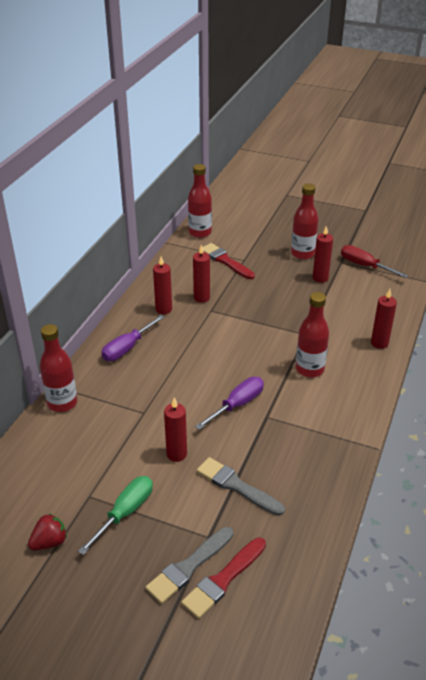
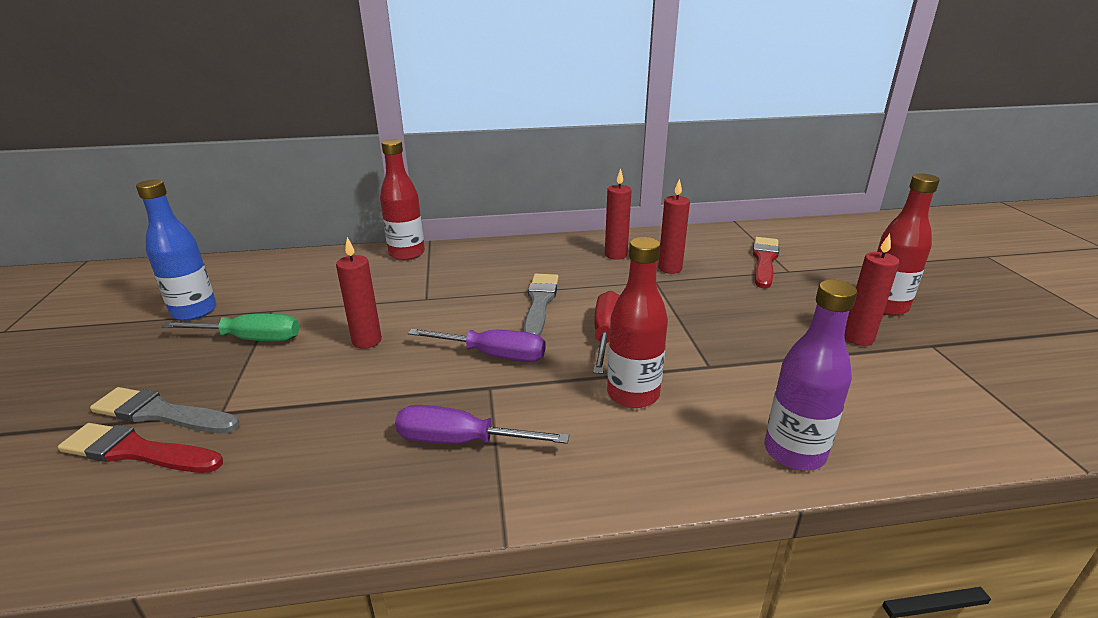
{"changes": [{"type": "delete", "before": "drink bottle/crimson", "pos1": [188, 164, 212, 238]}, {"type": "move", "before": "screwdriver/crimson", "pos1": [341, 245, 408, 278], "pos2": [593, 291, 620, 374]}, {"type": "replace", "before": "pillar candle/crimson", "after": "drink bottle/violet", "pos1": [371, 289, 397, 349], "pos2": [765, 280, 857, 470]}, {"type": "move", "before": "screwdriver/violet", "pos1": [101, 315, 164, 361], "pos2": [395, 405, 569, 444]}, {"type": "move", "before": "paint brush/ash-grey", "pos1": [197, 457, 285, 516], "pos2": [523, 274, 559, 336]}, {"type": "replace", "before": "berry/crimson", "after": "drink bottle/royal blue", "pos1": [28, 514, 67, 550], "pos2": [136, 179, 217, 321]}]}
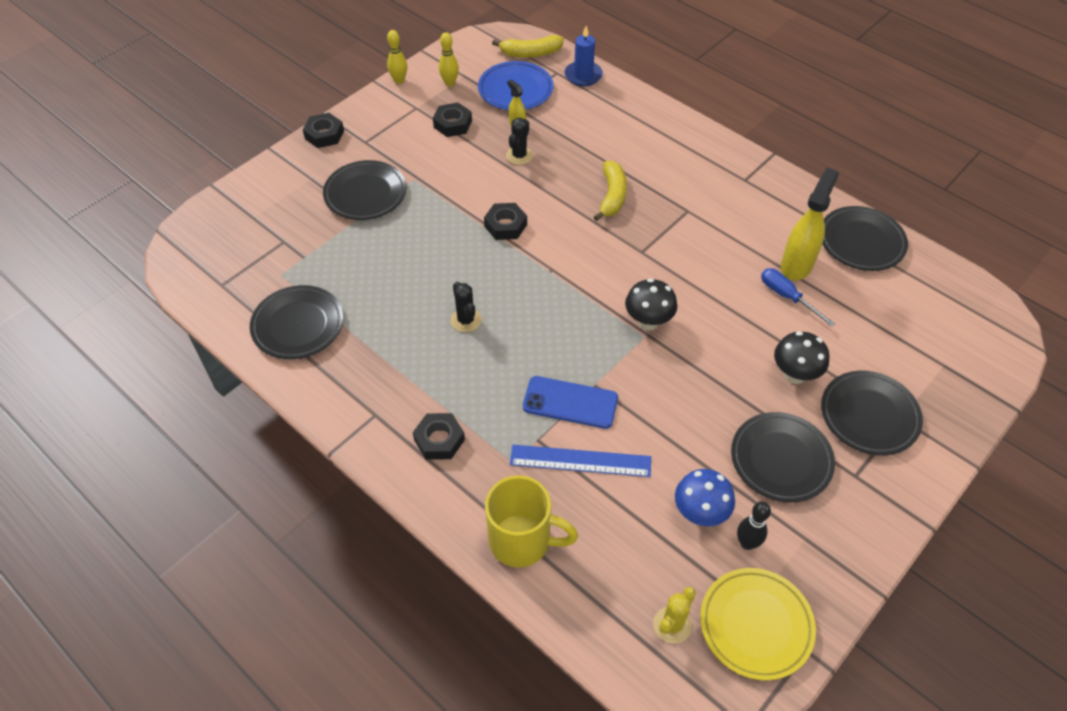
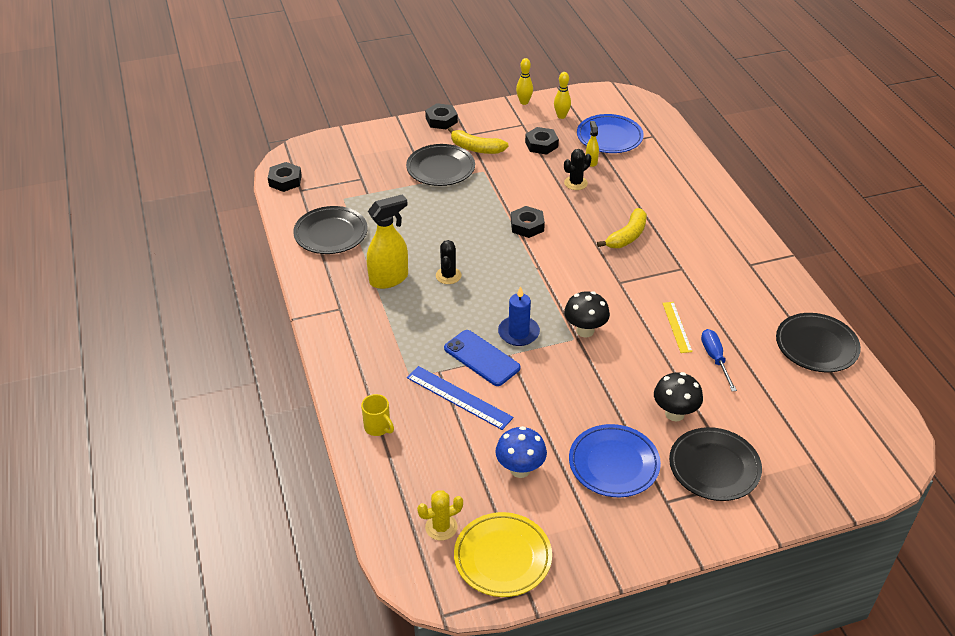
{"changes": [{"type": "move", "before": "pillar candle/royal blue", "pos1": [565, 26, 603, 86], "pos2": [498, 286, 540, 346]}, {"type": "move", "before": "toy banana/yellow", "pos1": [492, 35, 564, 58], "pos2": [448, 127, 509, 154]}, {"type": "move", "before": "sprayer/yellow", "pos1": [781, 168, 839, 280], "pos2": [367, 194, 408, 289]}, {"type": "recolor", "before": "flat dish/ebony", "after": "flat dish/royal blue", "pos1": [731, 412, 835, 502], "pos2": [569, 424, 661, 497]}, {"type": "move", "before": "hex nut/ebony", "pos1": [413, 413, 465, 460], "pos2": [268, 162, 302, 192]}, {"type": "resize", "before": "tea mug/yellow", "pos1": [485, 475, 578, 568], "pos2": [361, 394, 394, 436], "scale": 0.53}, {"type": "delete", "before": "skittle/ebony", "pos1": [737, 501, 771, 550]}, {"type": "insert", "after": "measuring stick/yellow", "pos2": [662, 302, 693, 353]}]}
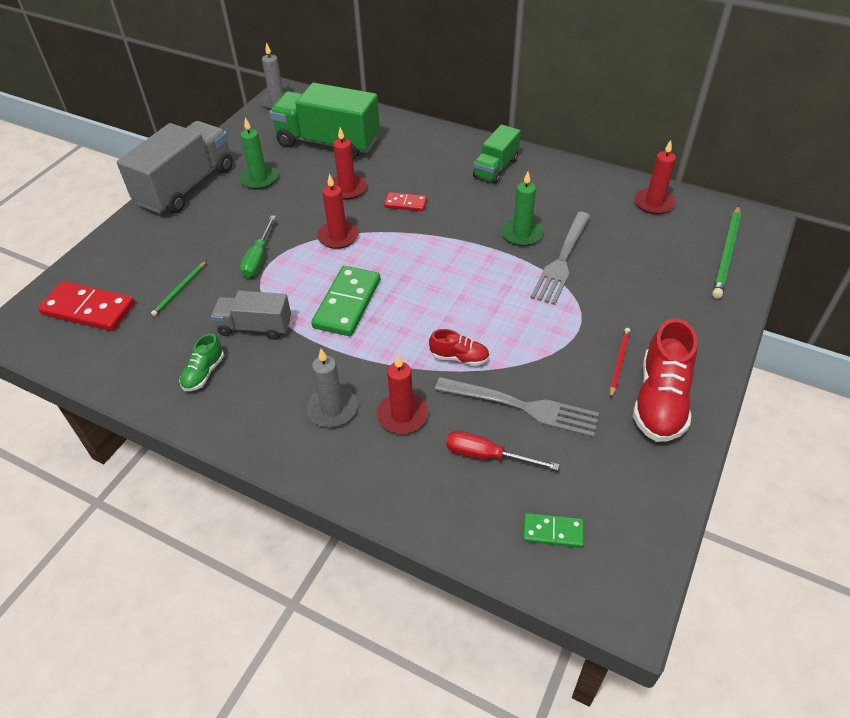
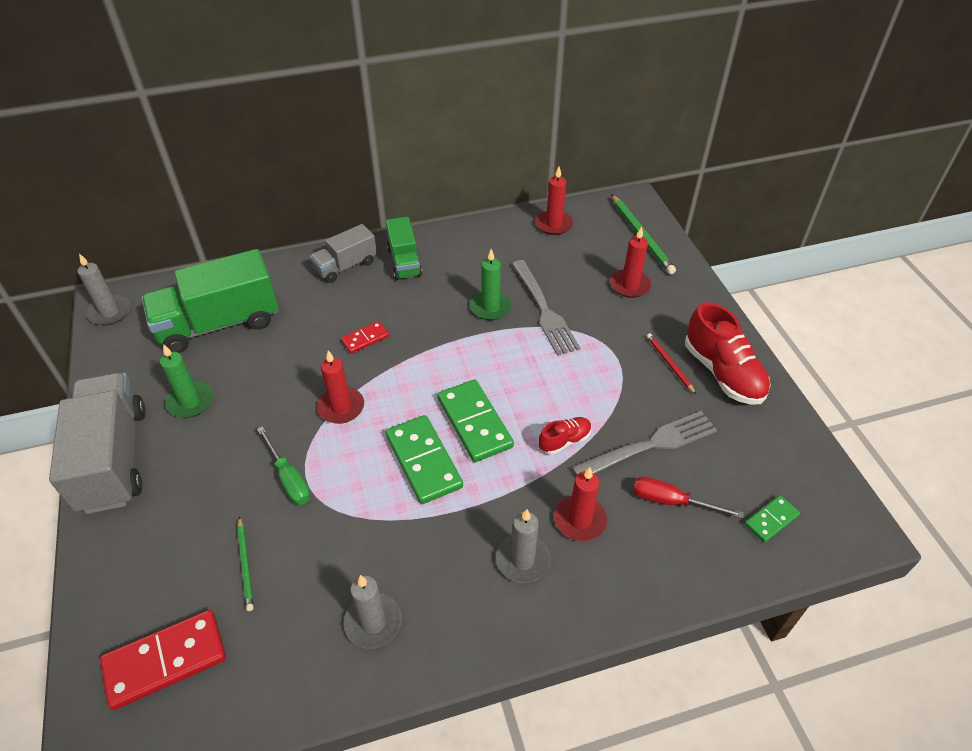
{"changes": [{"type": "move", "before": "pillar candle/crimson", "pos1": [333, 127, 367, 200], "pos2": [610, 227, 651, 298]}, {"type": "move", "before": "lorry/ash-grey", "pos1": [211, 291, 291, 340], "pos2": [310, 224, 377, 283]}, {"type": "replace", "before": "sneaker/leaf-green", "after": "pillar candle/ash-grey", "pos1": [179, 333, 224, 391], "pos2": [344, 575, 402, 649]}, {"type": "rotate", "before": "screwdriver/crimson", "pos1": [446, 431, 559, 470], "pos2": [633, 477, 744, 518], "turn": 45}, {"type": "insert", "after": "domino tile/leaf-green", "pos2": [438, 380, 514, 462]}]}
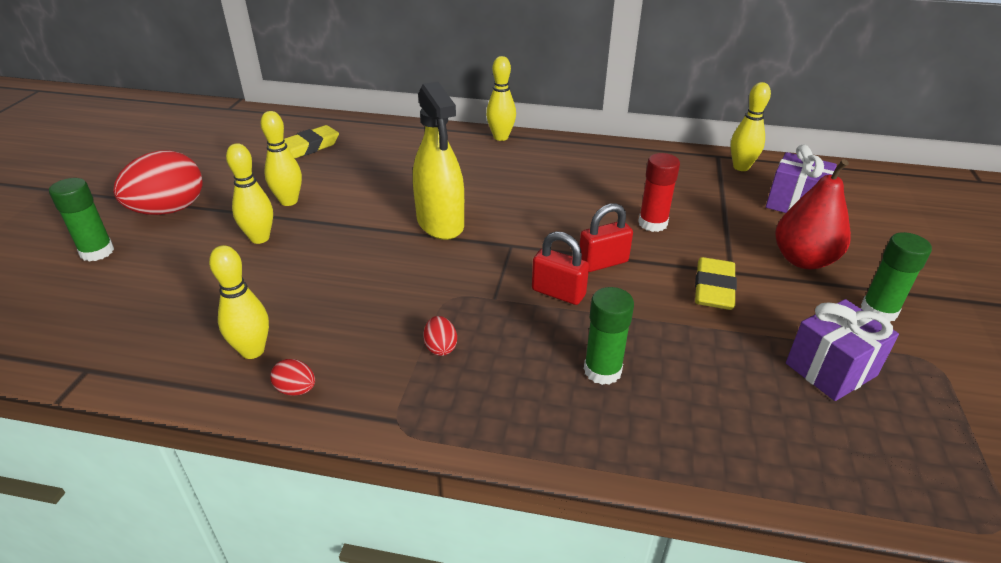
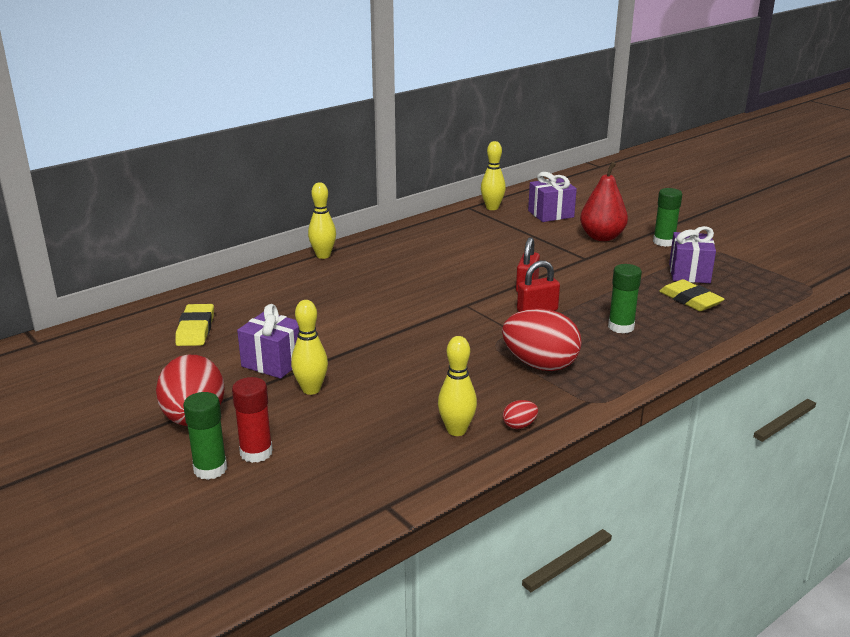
{"changes": [{"type": "delete", "before": "sprayer/yellow", "pos1": [413, 81, 464, 240]}, {"type": "replace", "before": "skittle/yellow", "after": "wrapped gift/violet", "pos1": [261, 111, 302, 206], "pos2": [237, 304, 299, 379]}, {"type": "move", "before": "stick of glue/crimson", "pos1": [638, 153, 680, 232], "pos2": [232, 377, 273, 463]}, {"type": "move", "before": "eraser/yellow", "pos1": [695, 257, 737, 310], "pos2": [659, 279, 724, 311]}, {"type": "resize", "before": "egg shape/crimson", "pos1": [424, 316, 457, 356], "pos2": [502, 309, 582, 371], "scale": 2.38}]}
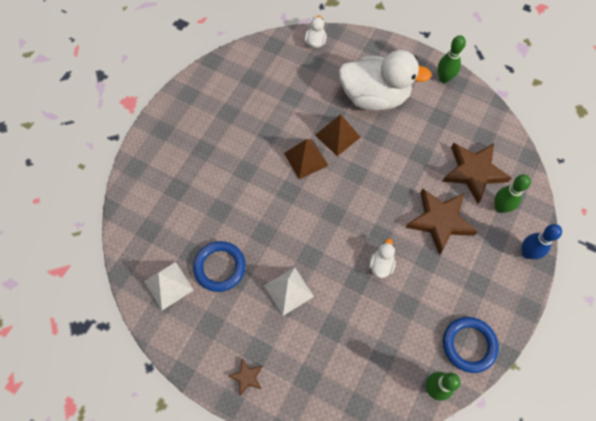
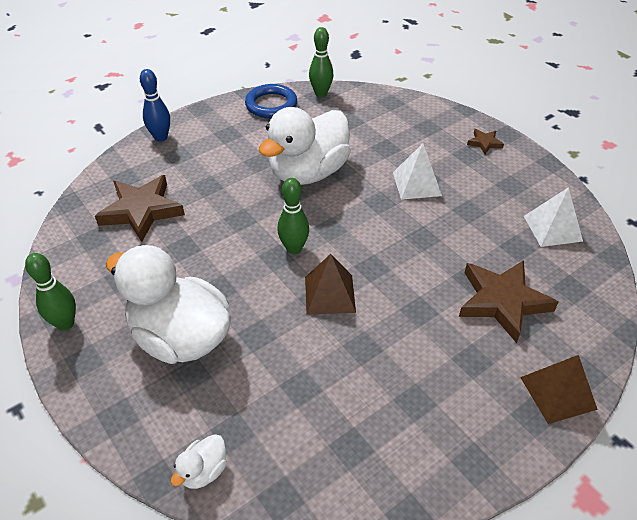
{"changes": [{"type": "move", "before": "pyramid shape/dark brown", "pos1": [315, 114, 361, 156], "pos2": [520, 355, 598, 424]}, {"type": "move", "before": "skittle/leaf-green", "pos1": [494, 174, 531, 213], "pos2": [277, 178, 309, 254]}, {"type": "move", "before": "five-pointed star/dark brown", "pos1": [406, 188, 477, 255], "pos2": [459, 260, 558, 343]}, {"type": "resize", "before": "duck/white", "pos1": [369, 239, 396, 278], "pos2": [259, 107, 351, 185], "scale": 2.45}, {"type": "delete", "before": "hoop/royal blue", "pos1": [193, 241, 246, 292]}]}
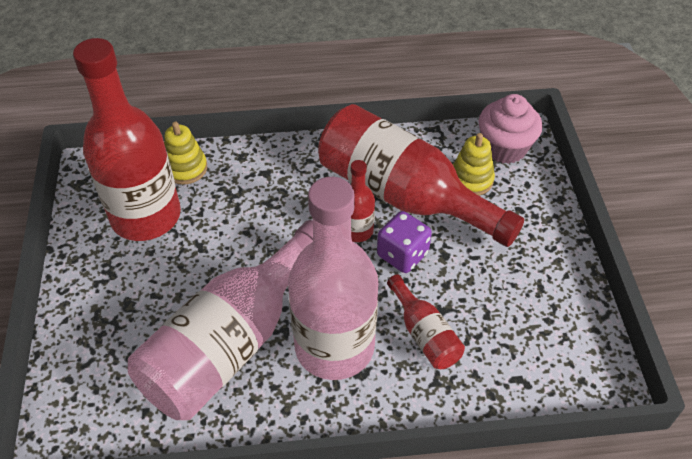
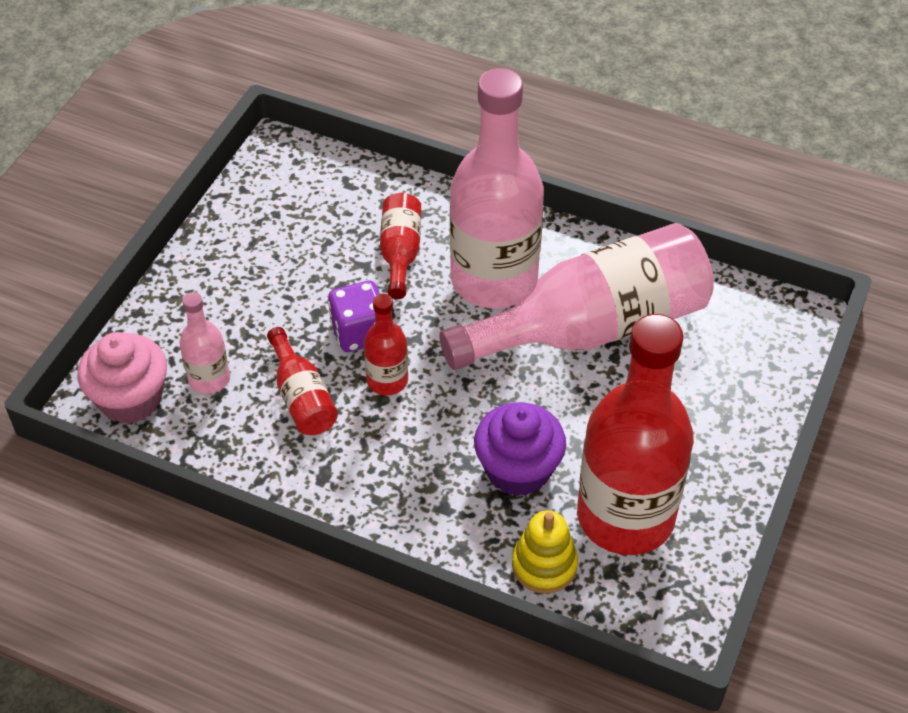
{"changes": [{"type": "resize", "before": "drink bottle/crimson", "pos1": [318, 104, 524, 247], "pos2": [267, 327, 338, 435], "scale": 0.45}, {"type": "replace", "before": "stacking rings/yellow", "after": "drink bottle/rose-pink", "pos1": [453, 133, 495, 196], "pos2": [179, 292, 230, 394]}, {"type": "insert", "after": "muffin/violet", "pos2": [474, 402, 566, 496]}]}
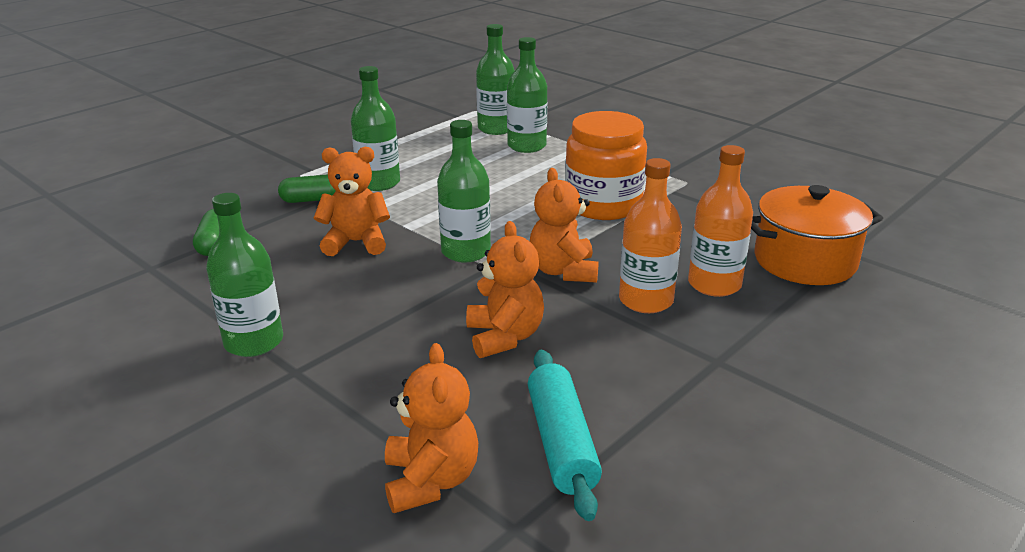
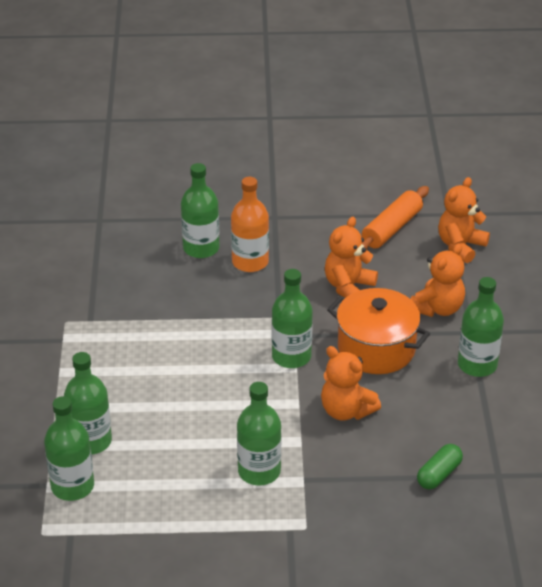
{"changes": [{"type": "delete", "before": "jam jar/bright orange", "pos1": [565, 111, 647, 220]}, {"type": "recolor", "before": "drink bottle/bright orange", "after": "drink bottle/leaf-green", "pos1": [688, 145, 753, 297], "pos2": [181, 163, 219, 258]}, {"type": "move", "before": "teddy/bright orange", "pos1": [530, 168, 599, 283], "pos2": [411, 243, 465, 317]}, {"type": "delete", "before": "capsule/leaf-green", "pos1": [278, 174, 336, 203]}, {"type": "move", "before": "cooking pot/bright orange", "pos1": [751, 185, 883, 285], "pos2": [327, 288, 430, 374]}, {"type": "recolor", "before": "dough roller/teal", "after": "dough roller/bright orange", "pos1": [528, 350, 602, 521], "pos2": [362, 186, 429, 249]}]}
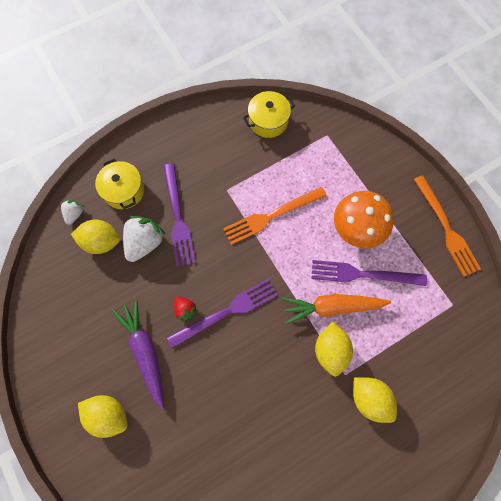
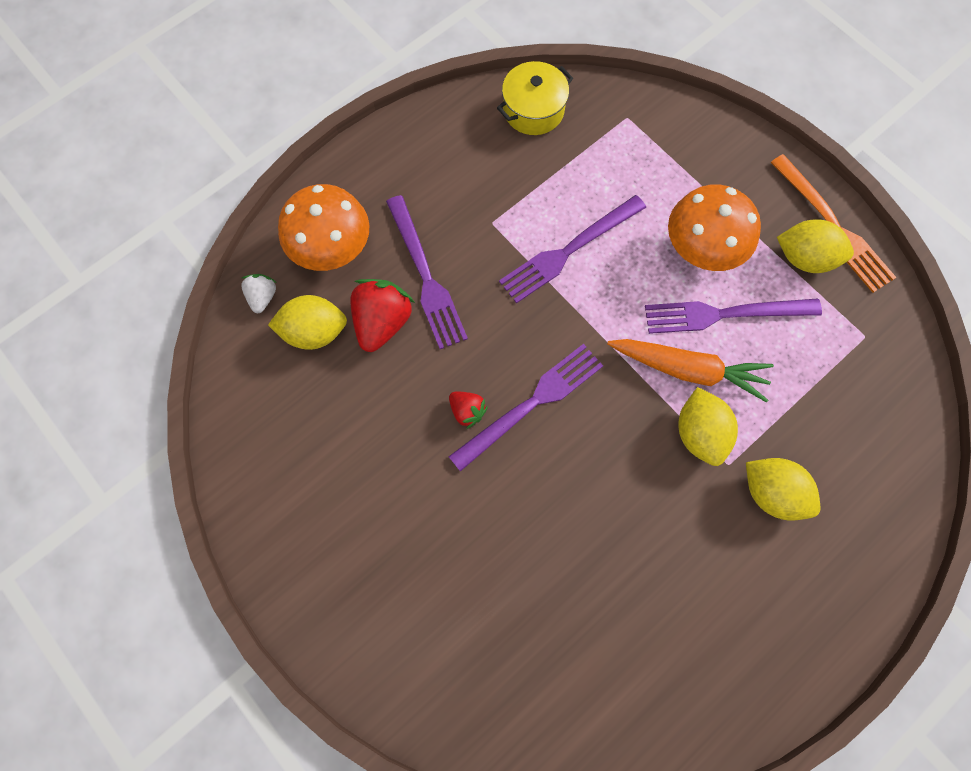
{"changes": [{"type": "replace", "before": "cooking pot/yellow", "after": "toadstool/bright orange", "pos1": [95, 158, 144, 209], "pos2": [278, 184, 369, 271]}, {"type": "recolor", "before": "fork/bright orange", "after": "fork/violet", "pos1": [223, 187, 327, 245], "pos2": [499, 195, 646, 304]}, {"type": "recolor", "before": "berry/white", "after": "berry/crimson", "pos1": [123, 216, 166, 262], "pos2": [350, 279, 415, 352]}, {"type": "rotate", "before": "root vegetable/bright orange", "pos1": [282, 294, 391, 324], "pos2": [607, 339, 774, 403], "turn": -150}, {"type": "delete", "before": "root vegetable/violet", "pos1": [112, 299, 164, 409]}, {"type": "move", "before": "lemon/yellow", "pos1": [78, 395, 128, 438], "pos2": [777, 219, 854, 273]}]}
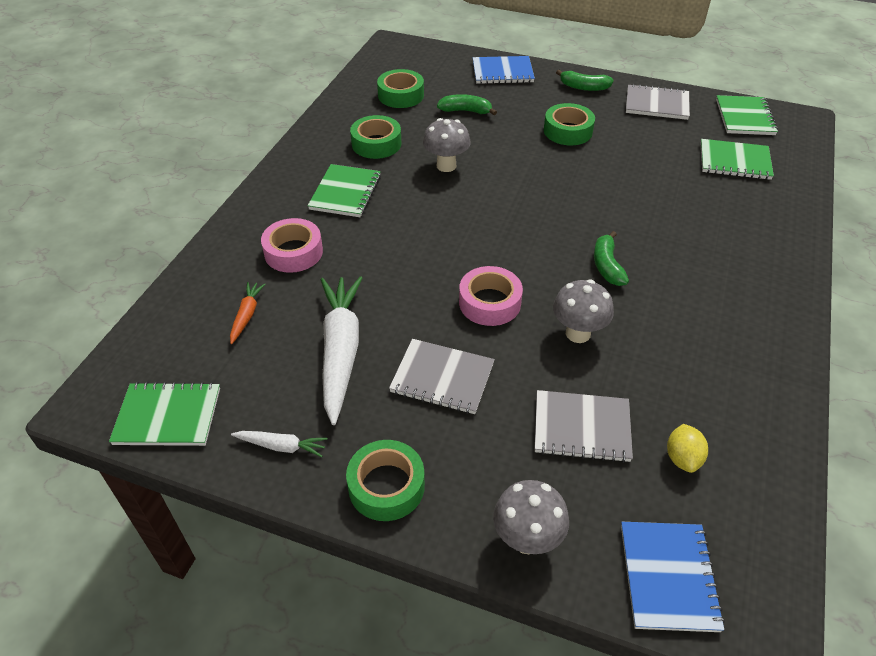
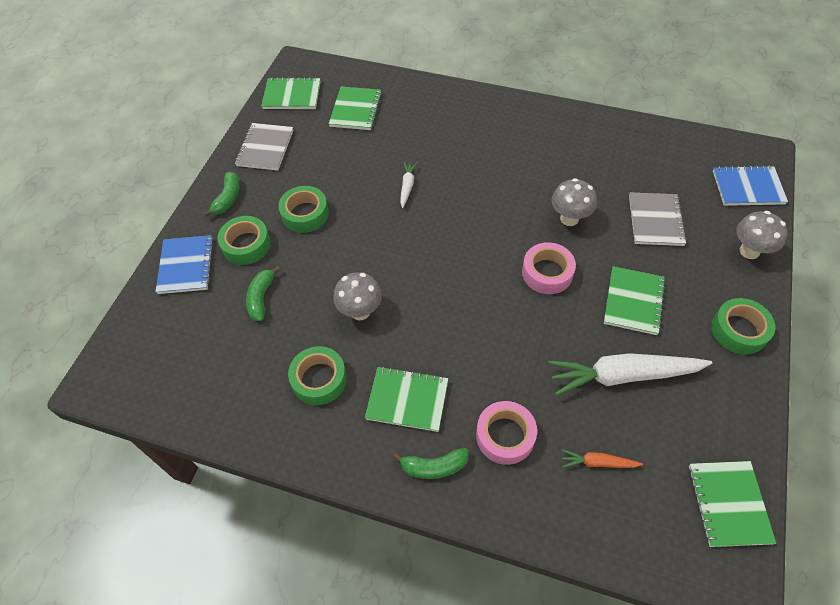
{"changes": [{"type": "move", "before": "roll of tape/leaf-green", "pos1": [377, 69, 424, 108], "pos2": [217, 216, 271, 265]}, {"type": "move", "before": "toy banana/leaf-green", "pos1": [594, 231, 629, 286], "pos2": [393, 448, 469, 479]}, {"type": "recolor", "before": "exercise book/ash-grey", "after": "exercise book/leaf-green", "pos1": [389, 339, 495, 414], "pos2": [604, 267, 666, 335]}, {"type": "delete", "before": "lemon/yellow", "pos1": [667, 424, 708, 473]}, {"type": "move", "before": "root vegetable/white", "pos1": [231, 431, 328, 457], "pos2": [400, 162, 417, 208]}]}
